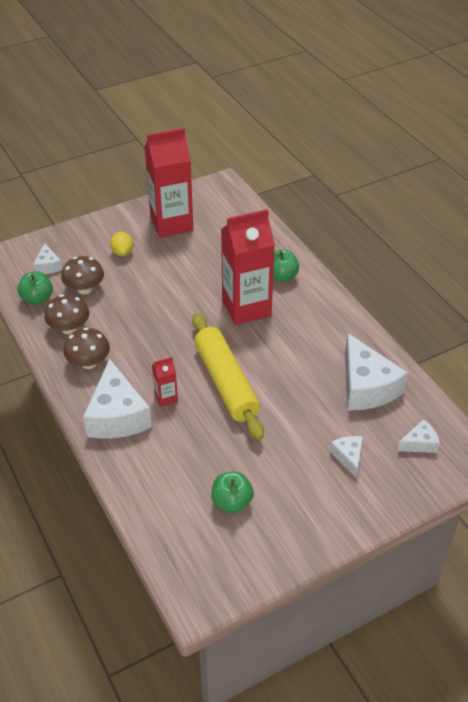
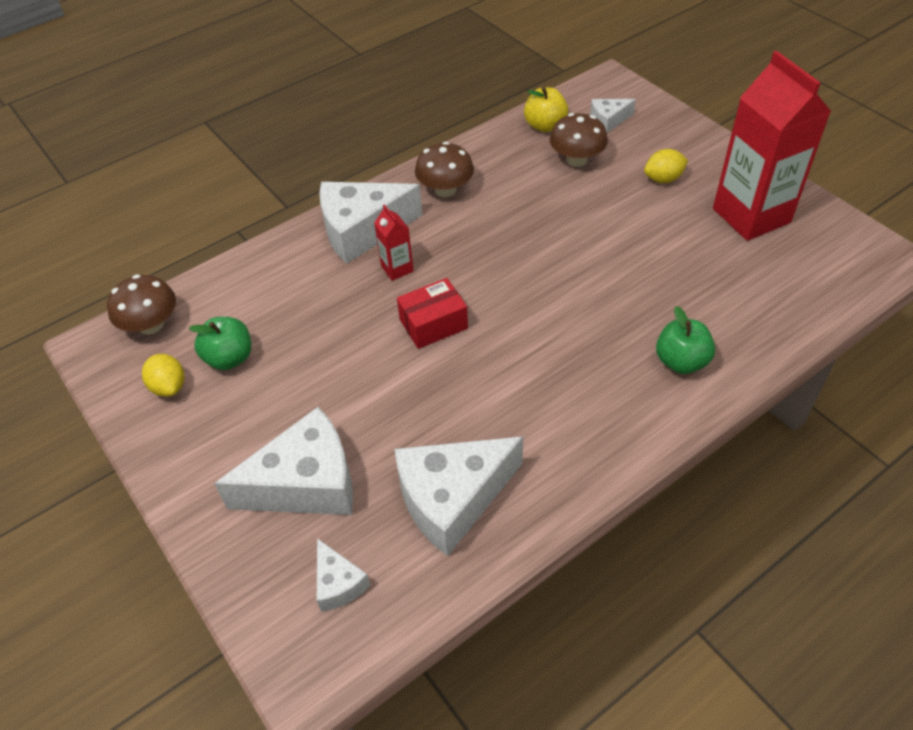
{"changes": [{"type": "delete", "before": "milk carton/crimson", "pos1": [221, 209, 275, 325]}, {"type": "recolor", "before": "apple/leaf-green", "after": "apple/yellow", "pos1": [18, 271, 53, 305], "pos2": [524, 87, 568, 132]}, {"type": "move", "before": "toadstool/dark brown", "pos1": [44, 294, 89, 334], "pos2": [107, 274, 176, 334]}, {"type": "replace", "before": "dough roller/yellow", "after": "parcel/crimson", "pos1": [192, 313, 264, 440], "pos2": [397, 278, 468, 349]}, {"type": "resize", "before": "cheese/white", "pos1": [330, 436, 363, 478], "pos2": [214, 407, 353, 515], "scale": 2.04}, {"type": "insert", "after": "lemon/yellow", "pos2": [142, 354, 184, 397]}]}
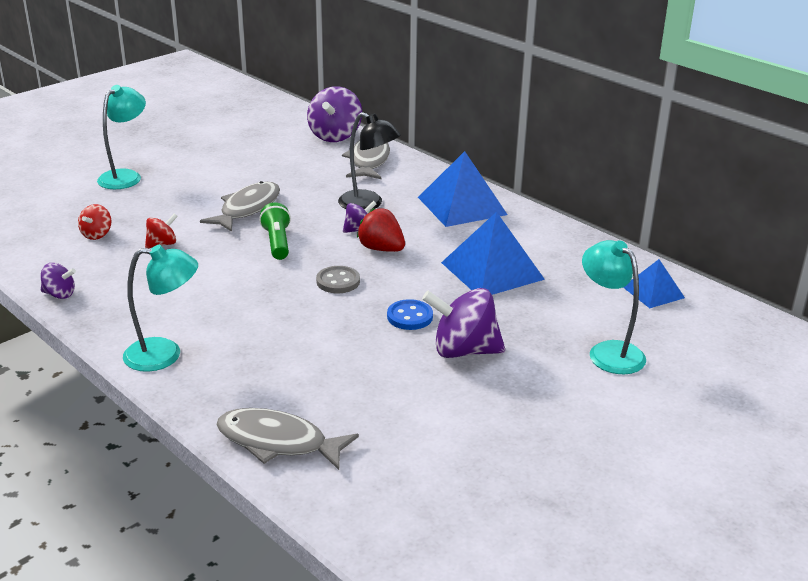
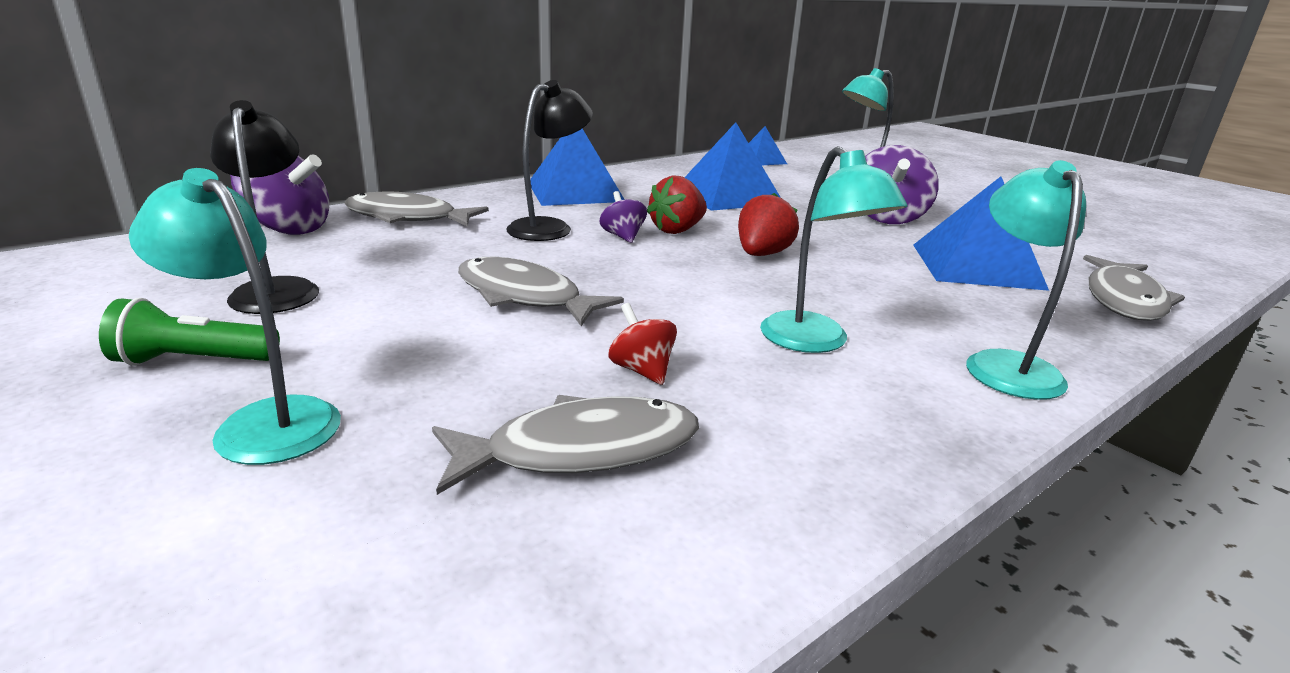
{"changes": [{"type": "move", "before": "flashlight/leaf-green", "pos1": [259, 202, 291, 260], "pos2": [99, 298, 280, 366]}, {"type": "replace", "before": "toy top/crimson", "after": "fish/ash-grey", "pos1": [78, 204, 111, 240], "pos2": [432, 395, 699, 495]}, {"type": "delete", "before": "toy top/violet", "pos1": [41, 263, 76, 299]}, {"type": "replace", "before": "shirt button/ash-grey", "after": "berry/crimson", "pos1": [316, 266, 360, 293], "pos2": [738, 193, 799, 256]}, {"type": "delete", "before": "shirt button/royal blue", "pos1": [387, 299, 433, 330]}, {"type": "insert", "after": "lamp/ebony", "pos2": [210, 100, 319, 314]}, {"type": "insert", "after": "lamp/teal", "pos2": [760, 146, 908, 353]}, {"type": "insert", "after": "pyramid shape/royal blue", "pos2": [913, 176, 1049, 291]}]}
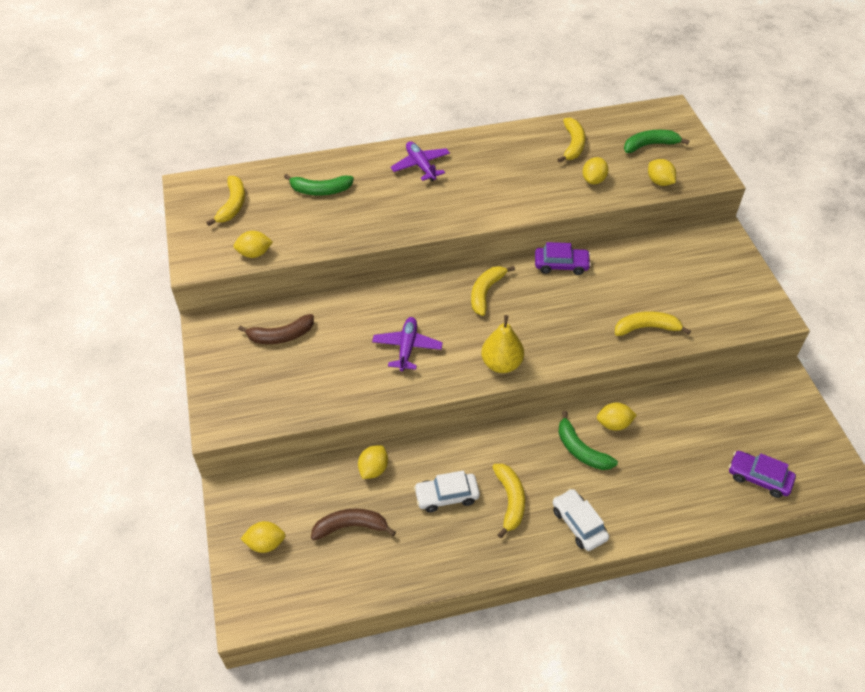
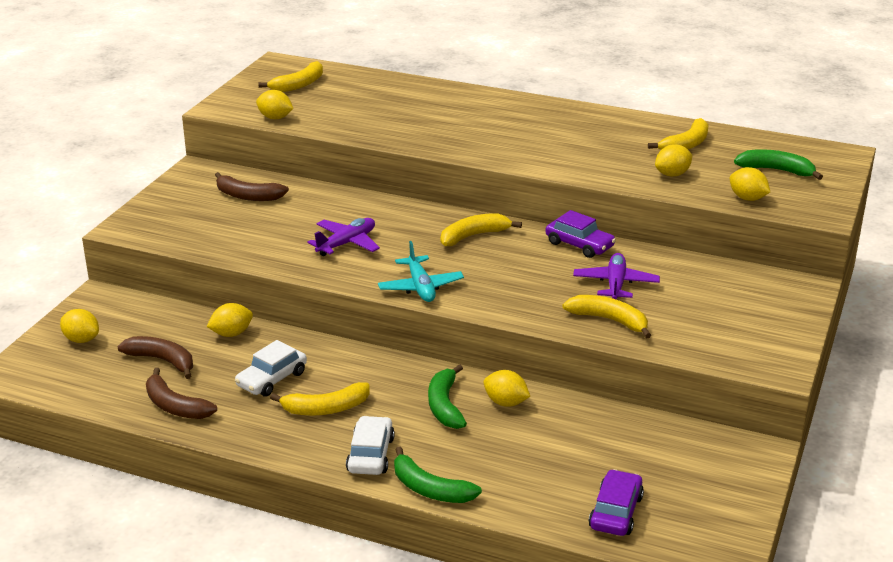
{"changes": [{"type": "move", "before": "plane/violet", "pos1": [390, 141, 450, 181], "pos2": [573, 253, 660, 299]}, {"type": "rotate", "before": "lemon/yellow", "pos1": [648, 159, 676, 186], "pos2": [730, 167, 770, 201], "turn": -45}, {"type": "move", "before": "toy banana/leaf-green", "pos1": [284, 174, 354, 196], "pos2": [394, 446, 482, 503]}, {"type": "replace", "before": "pear fruit/yellow", "after": "plane/teal", "pos1": [481, 315, 524, 373], "pos2": [378, 241, 464, 302]}, {"type": "rotate", "before": "car/violet", "pos1": [729, 451, 796, 498], "pos2": [589, 469, 644, 536], "turn": 45}, {"type": "rotate", "before": "toy banana/yellow", "pos1": [492, 464, 525, 538], "pos2": [270, 382, 370, 416], "turn": 45}, {"type": "rotate", "before": "car/white", "pos1": [414, 471, 480, 512], "pos2": [235, 340, 307, 397], "turn": -75}, {"type": "insert", "after": "toy banana/dark brown", "pos2": [146, 368, 217, 419]}]}
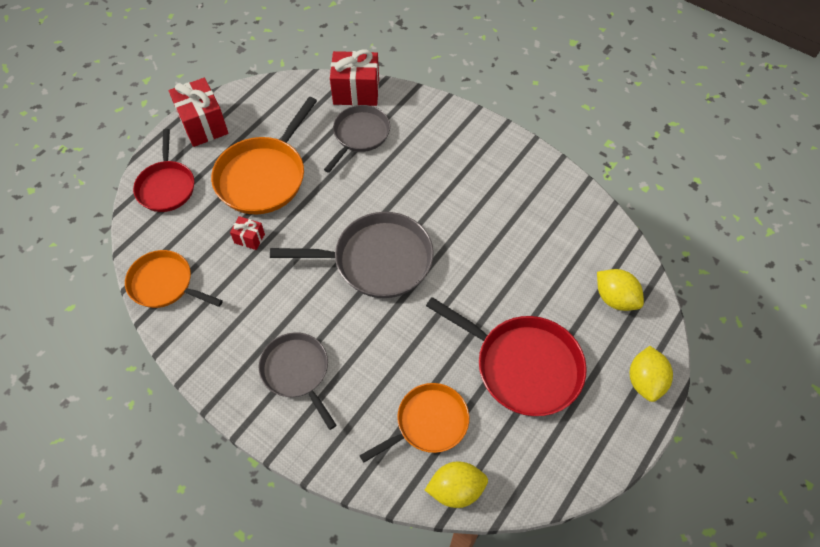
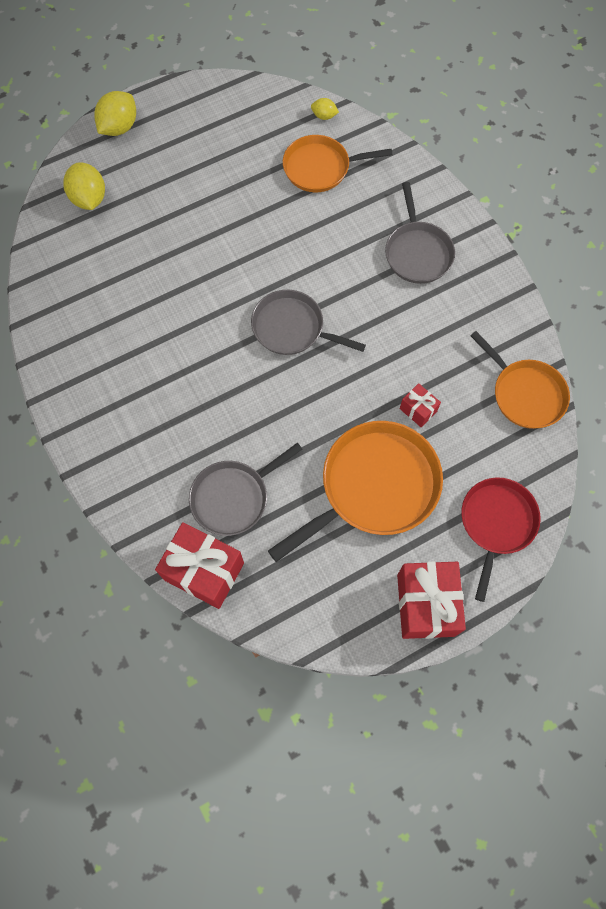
{"changes": [{"type": "resize", "before": "skillet/ash-grey", "pos1": [270, 212, 434, 298], "pos2": [251, 290, 366, 355], "scale": 0.65}, {"type": "delete", "before": "skillet/crimson", "pos1": [426, 297, 587, 416]}, {"type": "resize", "before": "lemon/yellow", "pos1": [425, 461, 488, 508], "pos2": [311, 98, 339, 120], "scale": 0.53}]}
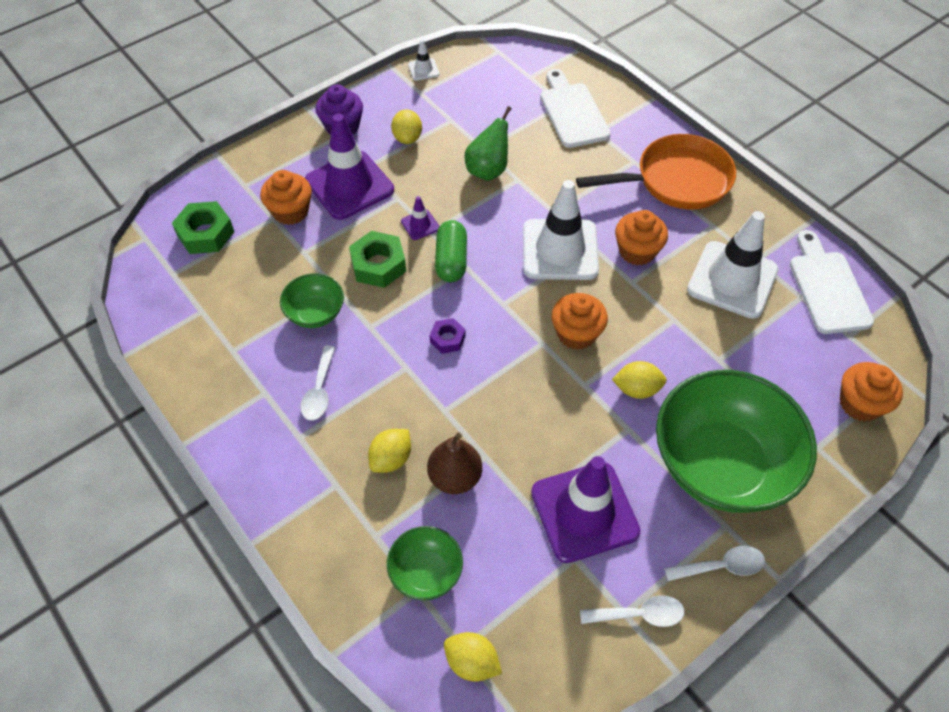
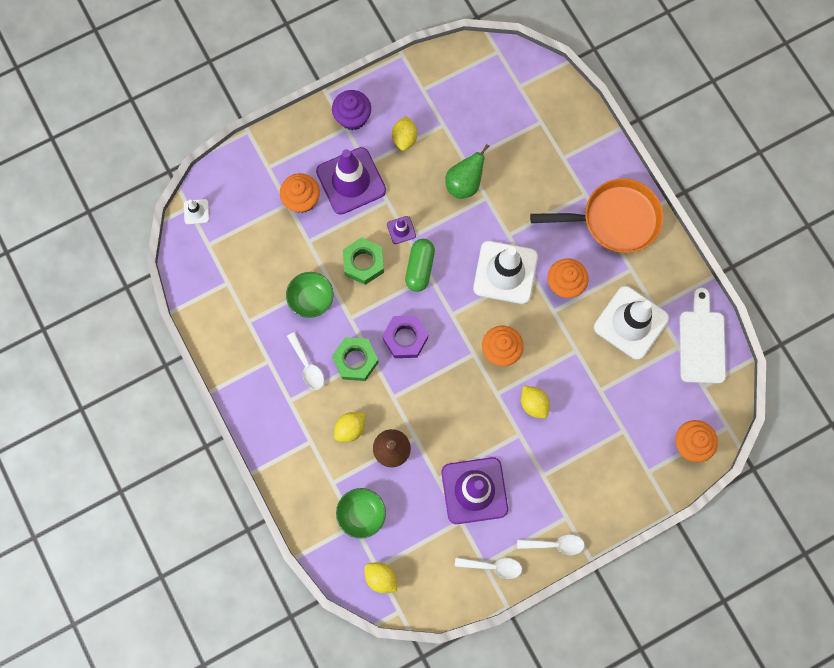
{"changes": [{"type": "move", "before": "road cone/white", "pos1": [408, 40, 440, 81], "pos2": [184, 199, 209, 224]}, {"type": "delete", "before": "bread board/white", "pos1": [540, 69, 611, 148]}, {"type": "move", "before": "hex nut/leaf-green", "pos1": [172, 201, 234, 254], "pos2": [332, 337, 379, 381]}, {"type": "resize", "before": "hex nut/violet", "pos1": [430, 318, 466, 354], "pos2": [382, 315, 428, 358], "scale": 1.7}, {"type": "rotate", "before": "teaspoon/white", "pos1": [300, 345, 335, 421], "pos2": [287, 332, 324, 390], "turn": -45}, {"type": "rotate", "before": "lemon/yellow", "pos1": [612, 361, 667, 399], "pos2": [521, 386, 550, 419], "turn": 45}, {"type": "delete", "before": "deep dish/leaf-green", "pos1": [656, 370, 817, 513]}]}
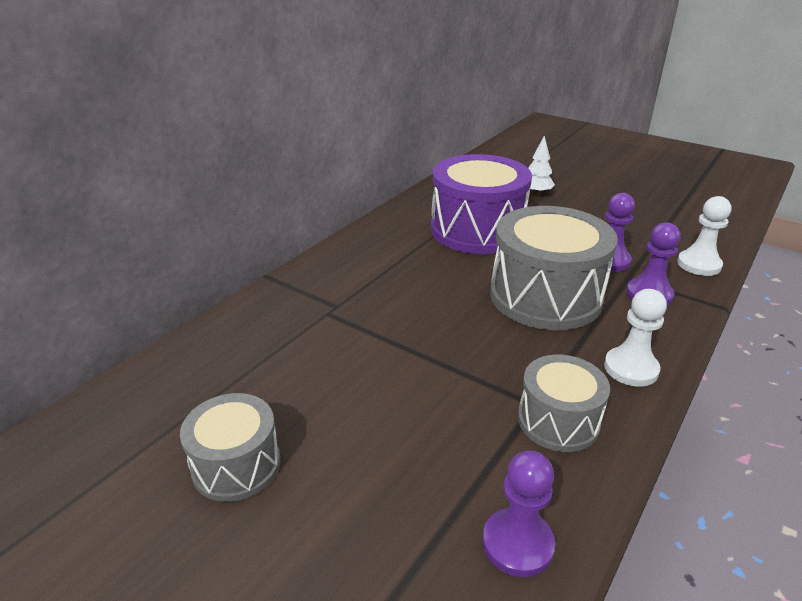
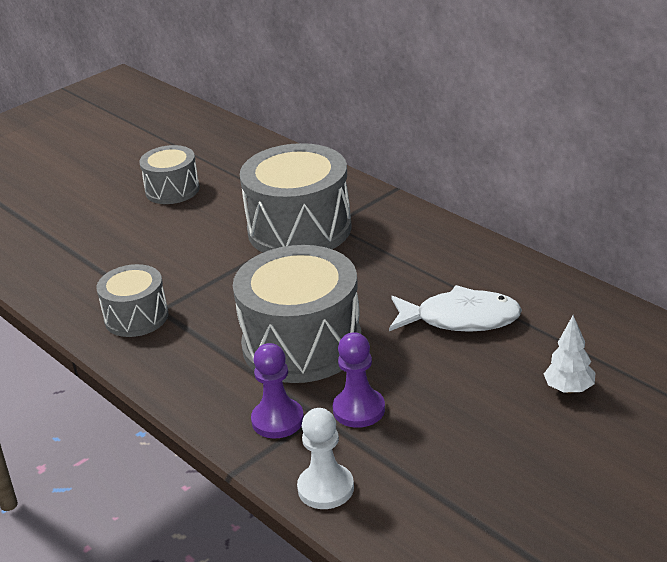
{"changes": [{"type": "replace", "before": "snare drum/violet", "after": "fish/white", "pos1": [431, 154, 532, 254], "pos2": [389, 285, 522, 332]}, {"type": "delete", "before": "pawn/white", "pos1": [604, 289, 667, 387]}, {"type": "delete", "before": "pawn/violet", "pos1": [483, 450, 555, 577]}, {"type": "insert", "after": "snare drum/ash-grey", "pos2": [240, 143, 351, 253]}]}
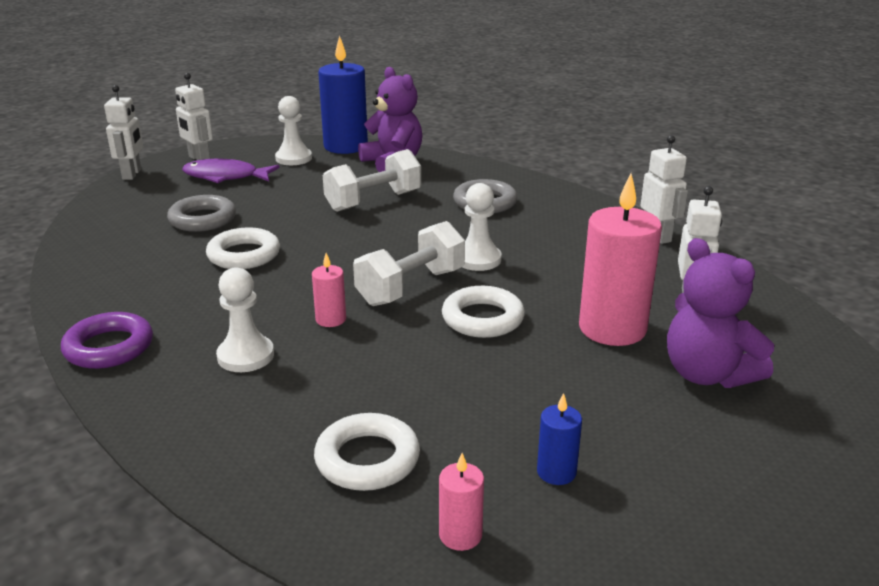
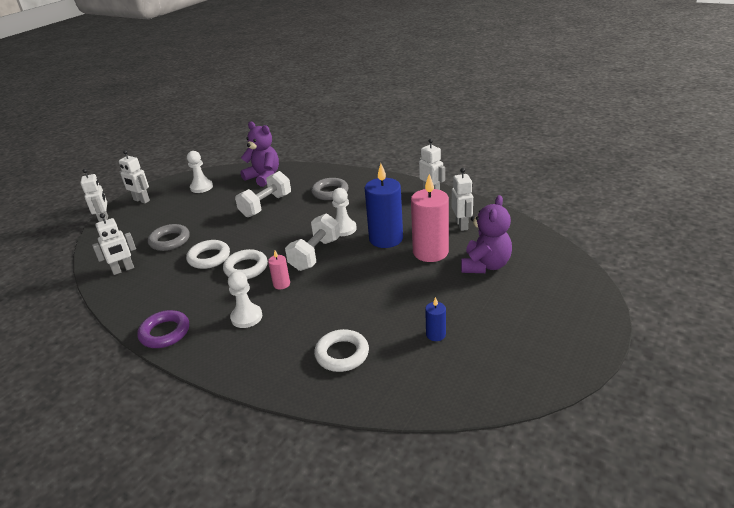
{"changes": [{"type": "move", "before": "pillar candle/royal blue", "pos1": [318, 36, 368, 154], "pos2": [365, 164, 403, 248]}, {"type": "delete", "before": "fish/violet", "pos1": [182, 159, 280, 183]}, {"type": "rotate", "before": "teddy/violet", "pos1": [667, 238, 774, 388], "pos2": [461, 195, 512, 273], "turn": -105}, {"type": "move", "before": "hoop/white", "pos1": [442, 286, 525, 338], "pos2": [223, 249, 268, 279]}, {"type": "delete", "before": "pillar candle/rose-pink", "pos1": [439, 453, 484, 551]}, {"type": "insert", "after": "robot figure/white", "pos2": [92, 213, 136, 275]}]}
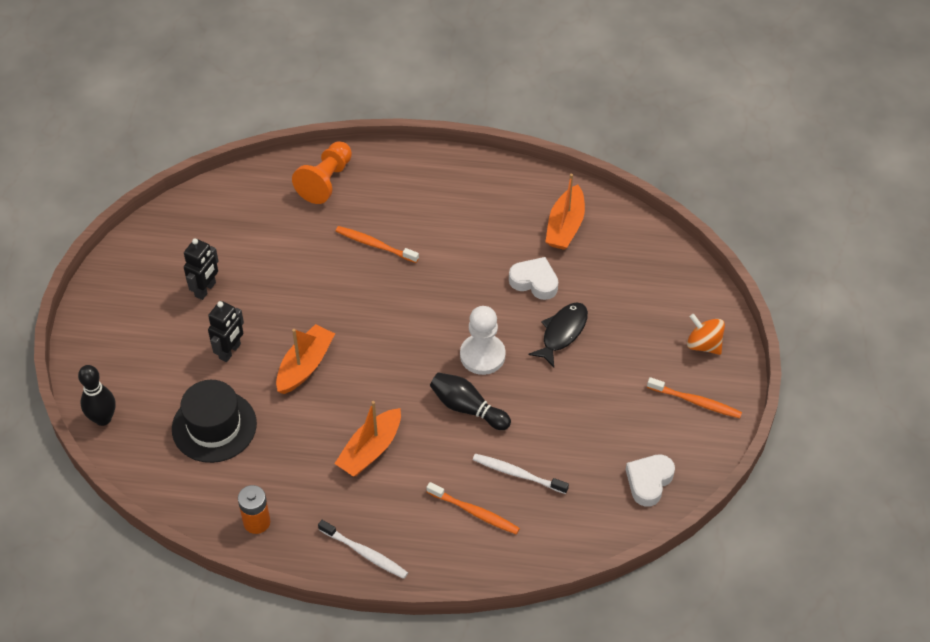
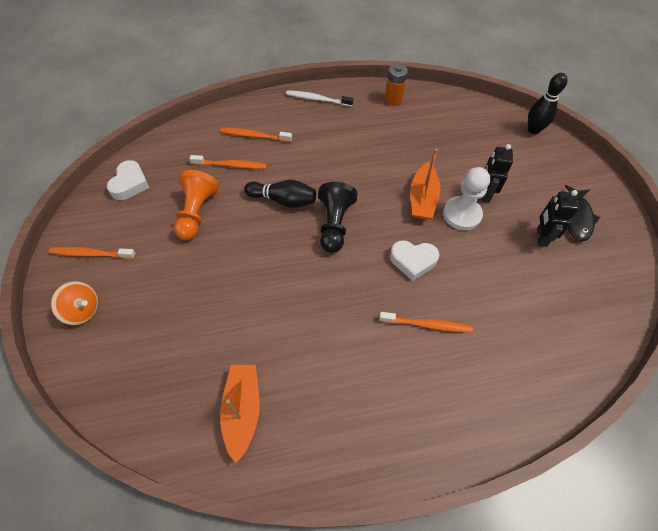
{"changes": [{"type": "move", "before": "pawn/bright orange", "pos1": [292, 141, 352, 204], "pos2": [174, 170, 219, 240]}, {"type": "move", "before": "love heart/white", "pos1": [509, 257, 558, 300], "pos2": [390, 240, 439, 281]}, {"type": "move", "before": "fish/ebony", "pos1": [528, 303, 588, 367], "pos2": [565, 185, 600, 241]}, {"type": "move", "before": "pawn/white", "pos1": [460, 306, 506, 375], "pos2": [443, 167, 490, 230]}, {"type": "delete", "before": "tall hat/ebony", "pos1": [172, 380, 257, 463]}, {"type": "delete", "before": "boat/bright orange", "pos1": [334, 401, 401, 477]}, {"type": "recolor", "before": "tooth brush/white", "after": "tooth brush/bright orange", "pos1": [473, 454, 569, 494], "pos2": [190, 155, 267, 169]}, {"type": "insert", "after": "pawn/ebony", "pos2": [318, 182, 357, 253]}]}
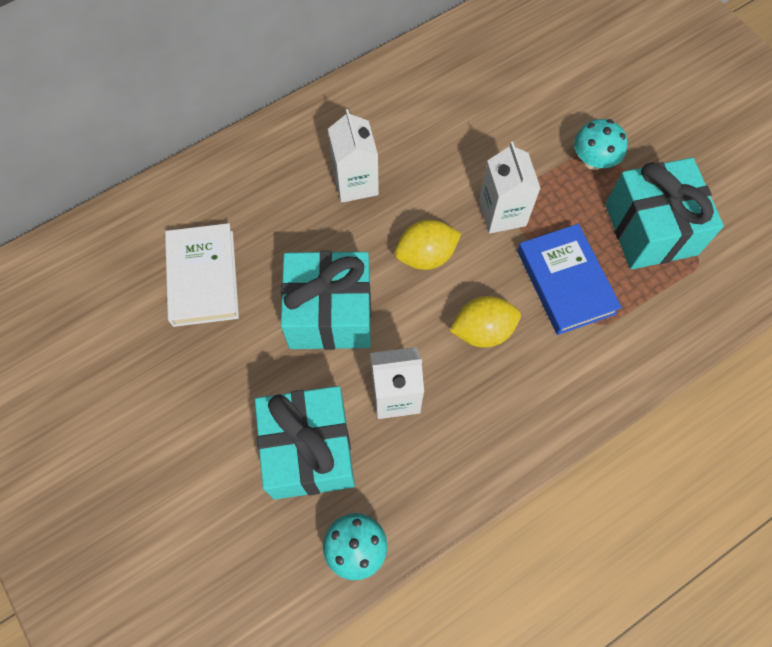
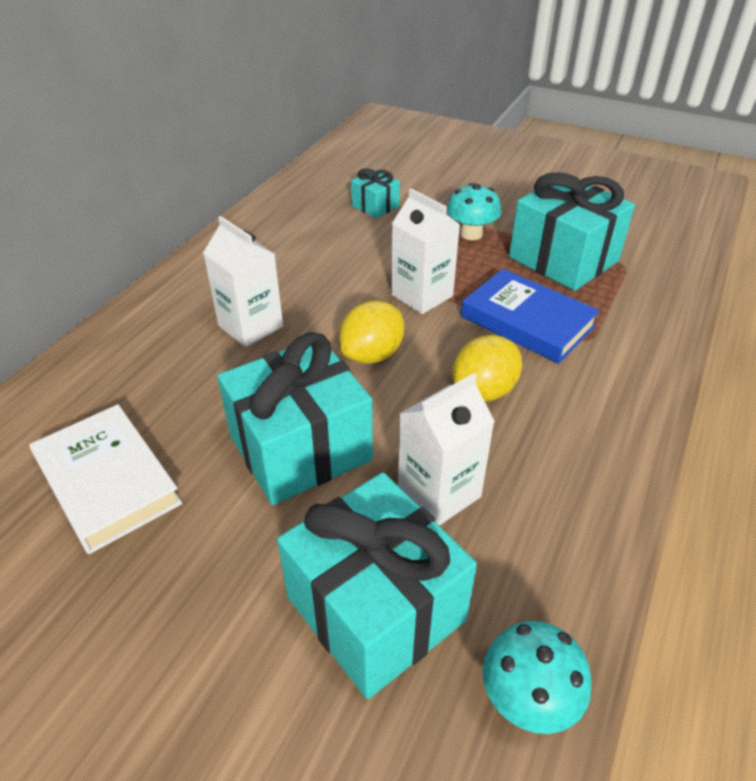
{"changes": [{"type": "insert", "after": "wrapped gift/teal", "pos2": [351, 168, 400, 218]}]}
